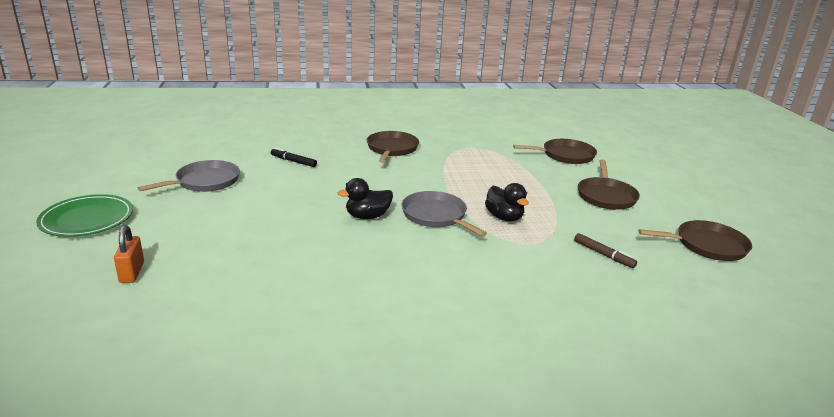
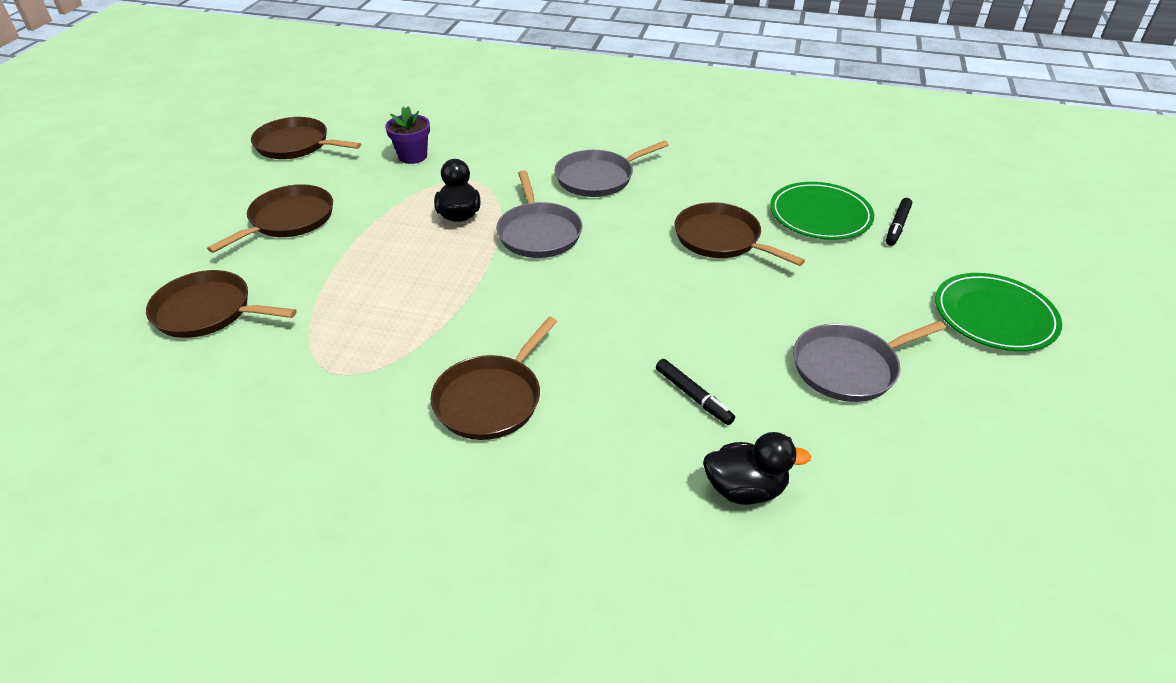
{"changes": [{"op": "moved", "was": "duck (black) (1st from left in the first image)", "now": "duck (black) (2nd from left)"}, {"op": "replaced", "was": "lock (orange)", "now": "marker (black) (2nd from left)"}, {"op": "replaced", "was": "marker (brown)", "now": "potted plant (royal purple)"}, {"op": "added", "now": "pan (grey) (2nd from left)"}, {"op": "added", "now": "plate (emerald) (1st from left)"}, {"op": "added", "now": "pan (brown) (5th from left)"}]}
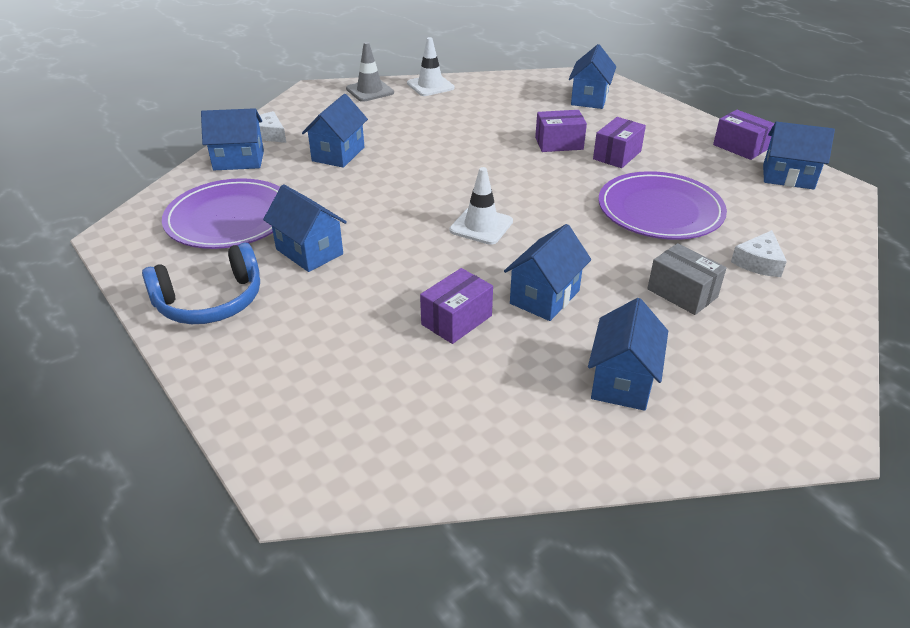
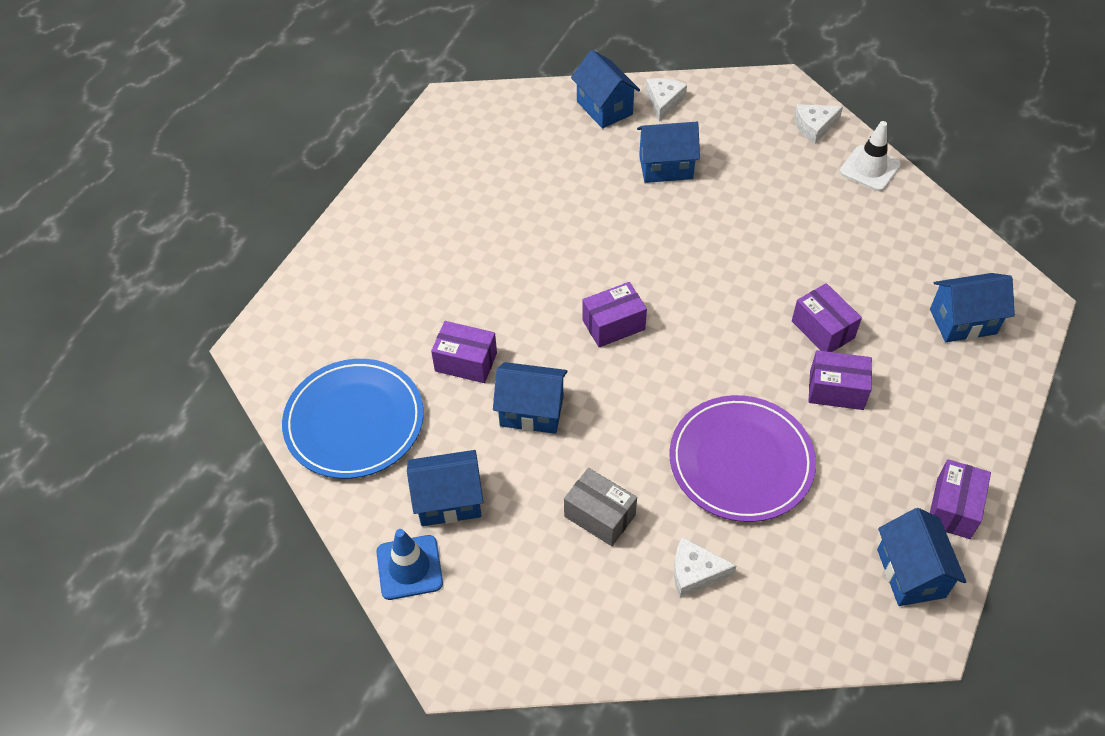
{"changes": [{"op": "replaced", "was": "traffic cone (grey)", "now": "cheese wedge (snow-white) (3rd from left)"}, {"op": "replaced", "was": "traffic cone (snow-white) (2nd from left)", "now": "parcel (royal purple) (2nd from left)"}, {"op": "removed", "was": "plate (royal purple) (1st from left)"}, {"op": "removed", "was": "cottage (cobalt) (2nd from left)"}, {"op": "removed", "was": "over-ear headphones (cobalt)"}, {"op": "turned", "was": "parcel (grey)", "clockwise": -75}, {"op": "added", "now": "plate (cobalt)"}, {"op": "added", "now": "traffic cone (cobalt)"}]}
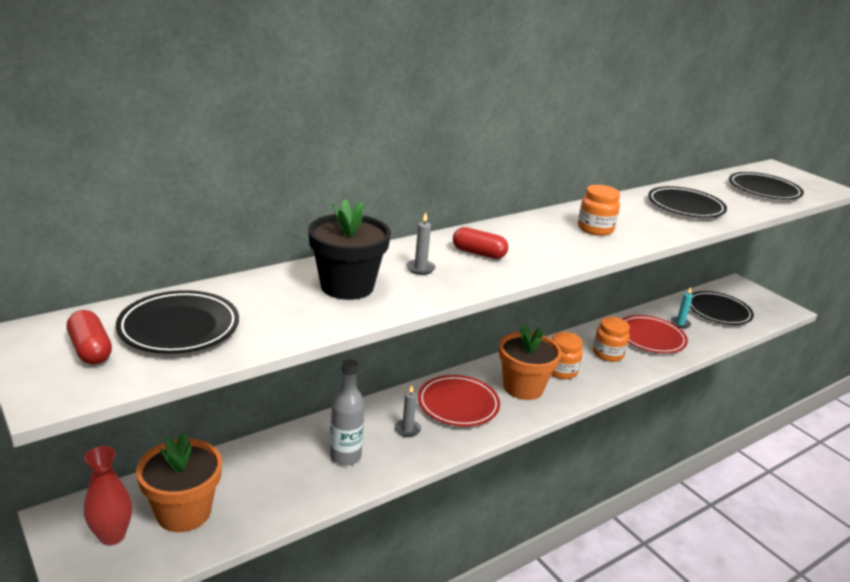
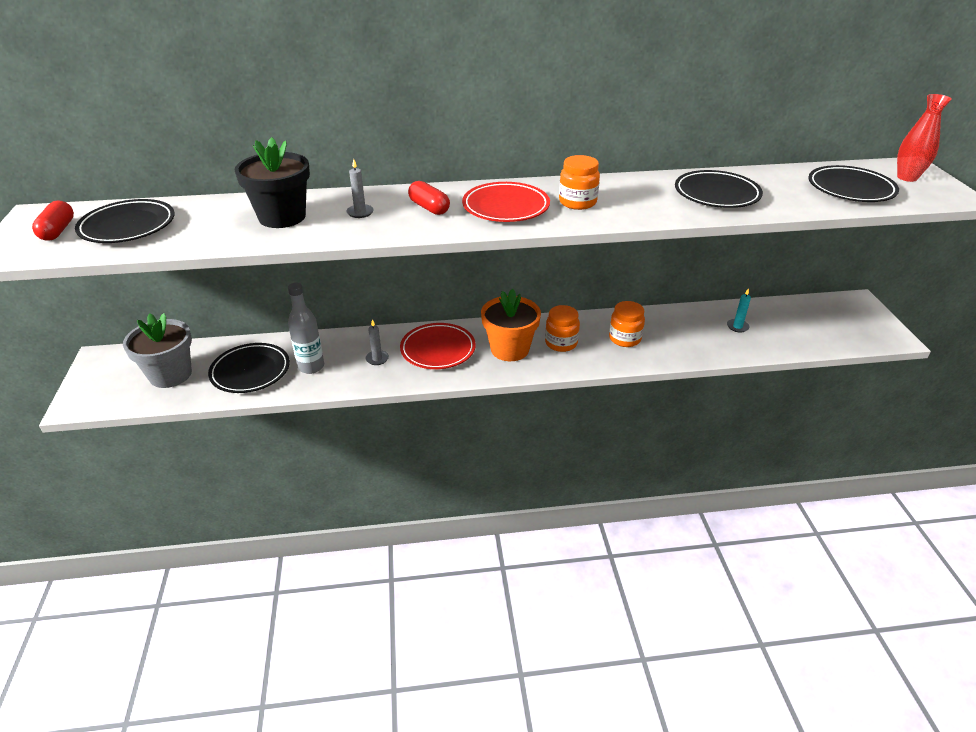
{"changes": [{"op": "moved", "was": "plate (black) (3rd from left in the first image)", "now": "plate (black) (2nd from left)"}, {"op": "moved", "was": "plate (scarlet) (2nd from left)"}, {"op": "recoloured", "was": "potted plant (orange) (1st from left)", "now": "potted plant (grey)"}, {"op": "moved", "was": "tall vase (scarlet)"}]}
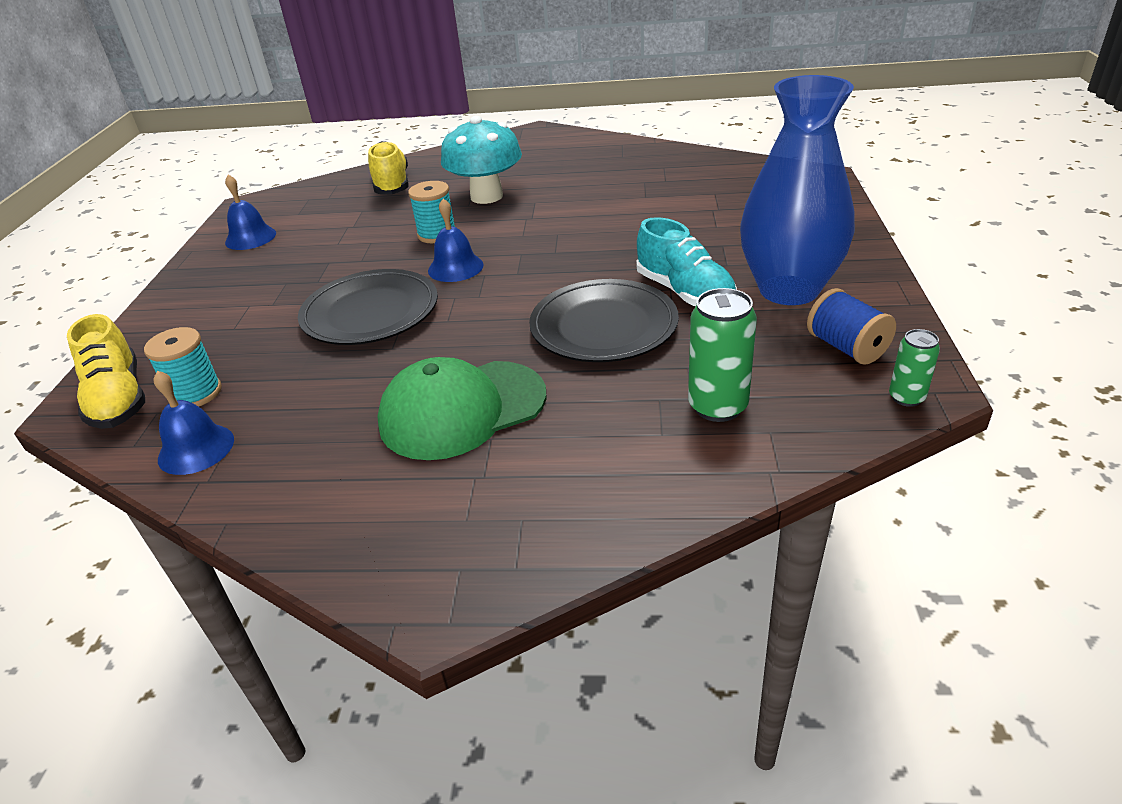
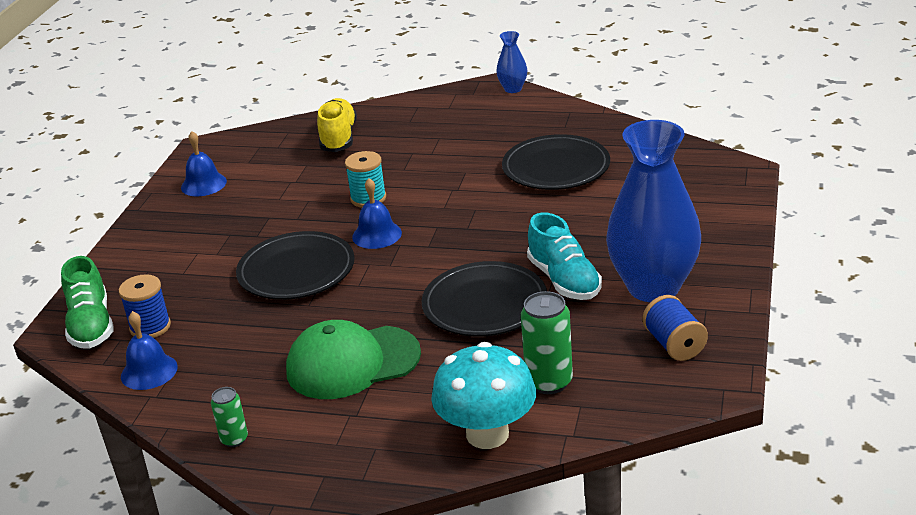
{"changes": [{"op": "moved", "was": "toadstool (teal)"}, {"op": "recoloured", "was": "lace-up shoe (bright yellow) (1st from left)", "now": "lace-up shoe (emerald)"}, {"op": "recoloured", "was": "reel of thread (teal) (1st from left)", "now": "reel of thread (cobalt) (1st from left)"}, {"op": "moved", "was": "can (emerald) (2nd from left in the first image)", "now": "can (emerald) (1st from left)"}, {"op": "added", "now": "tall vase (cobalt) (1st from left)"}, {"op": "added", "now": "plate (black) (3rd from left)"}]}
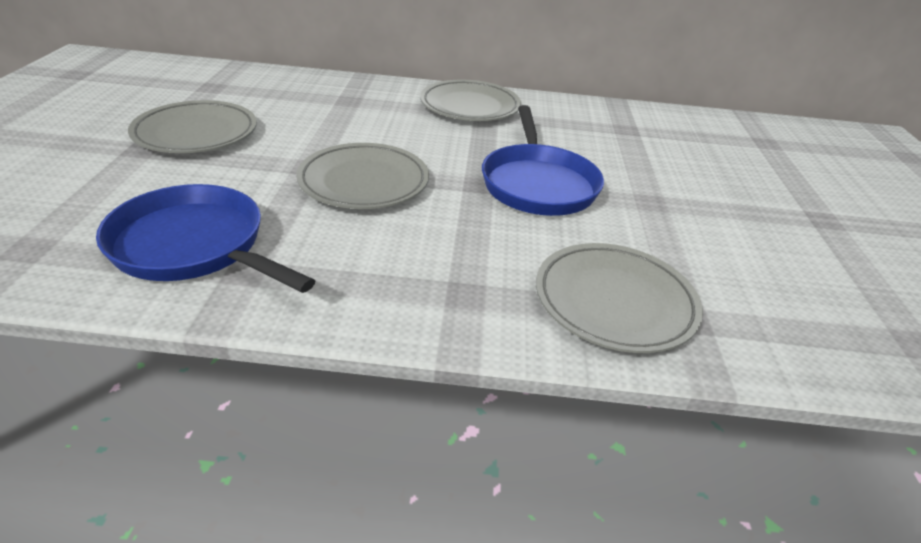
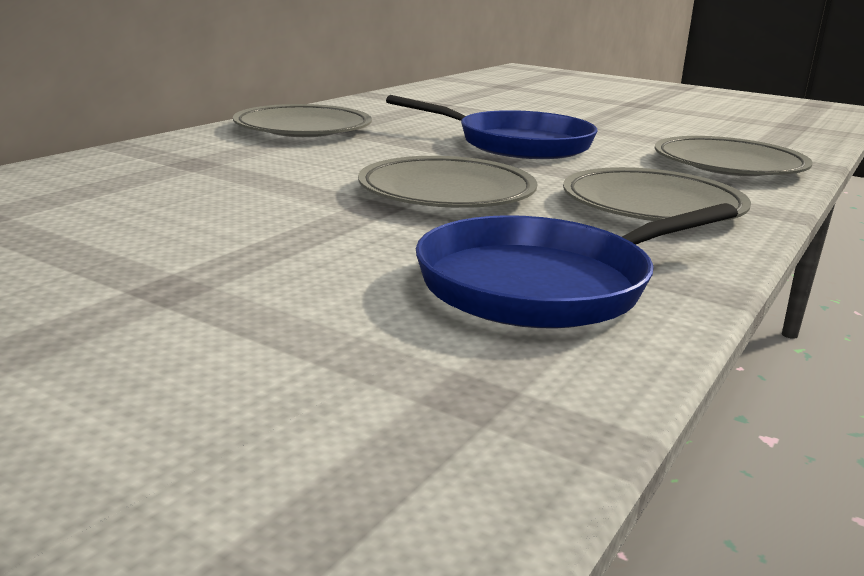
{"changes": [{"op": "moved", "was": "plate (grey) (1st from left in the first image)", "now": "plate (grey) (3rd from left)"}]}
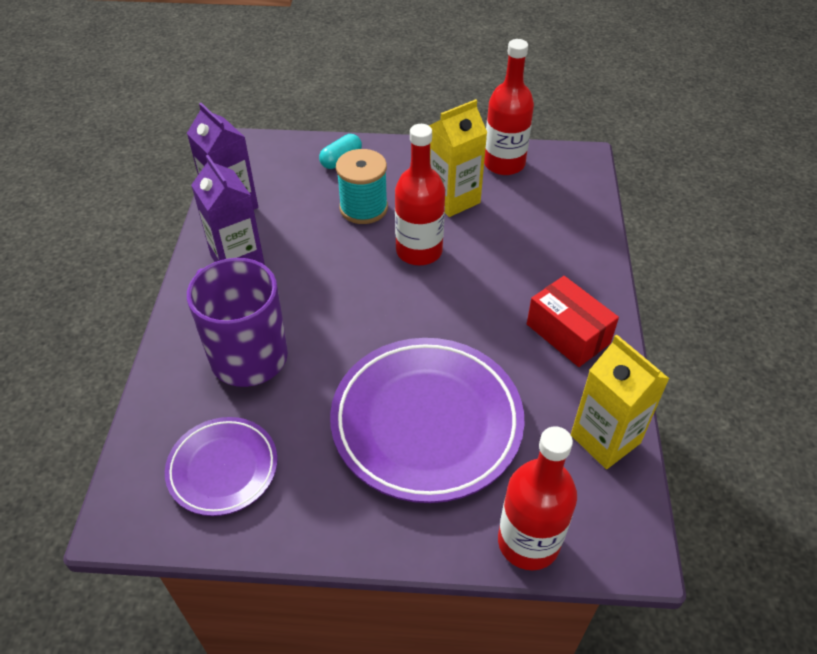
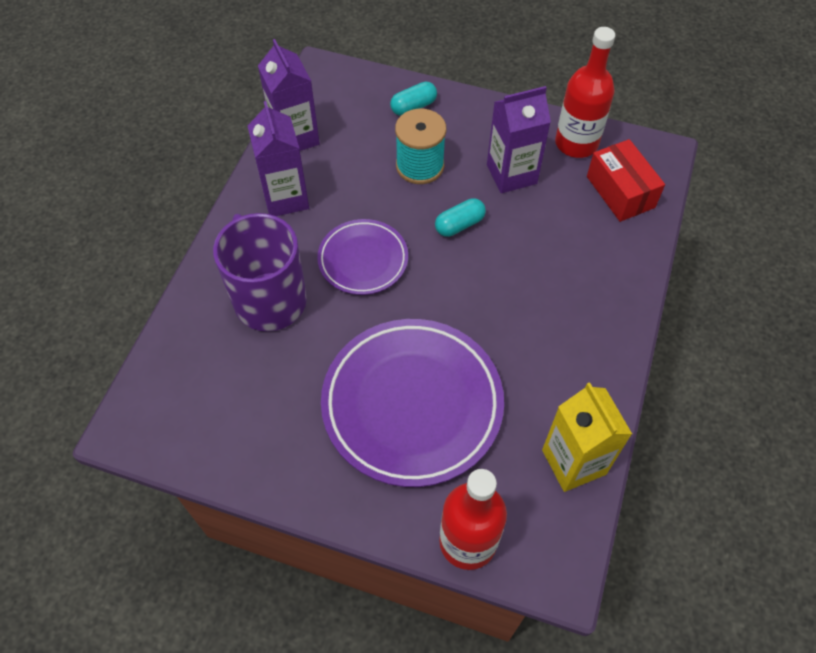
{"changes": [{"op": "recoloured", "was": "juice carton (bright yellow) (1st from left)", "now": "juice carton (royal purple) (3rd from left)"}, {"op": "replaced", "was": "drink bottle (scarlet) (1st from left)", "now": "pill (teal) (2nd from left)"}, {"op": "moved", "was": "parcel (scarlet)"}, {"op": "moved", "was": "plate (royal purple) (1st from left)"}]}
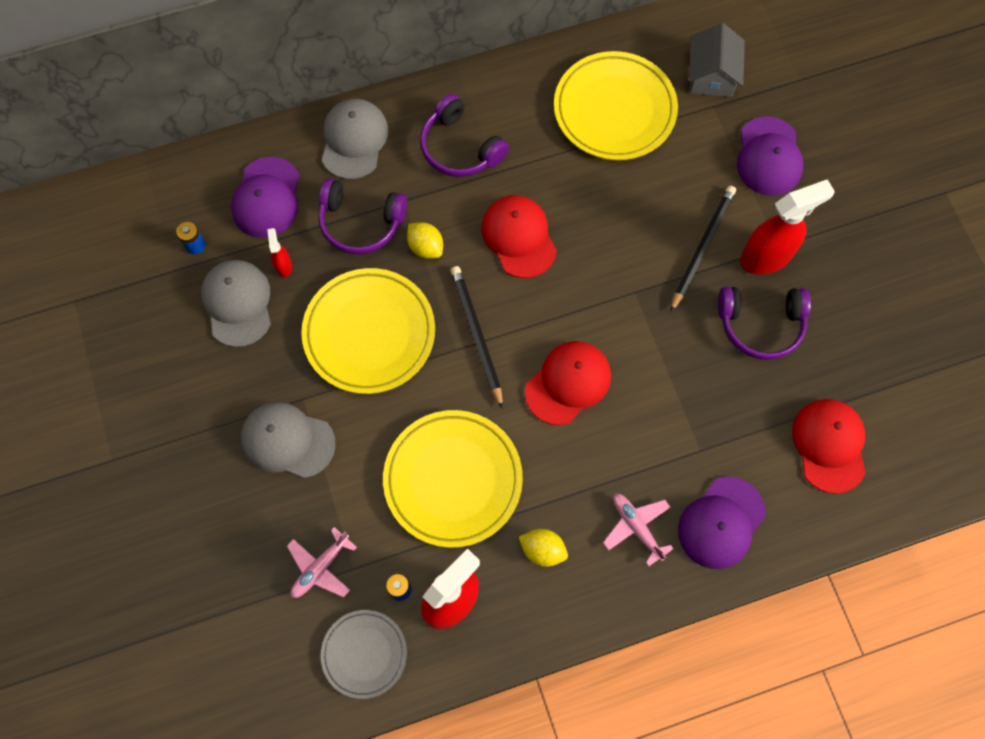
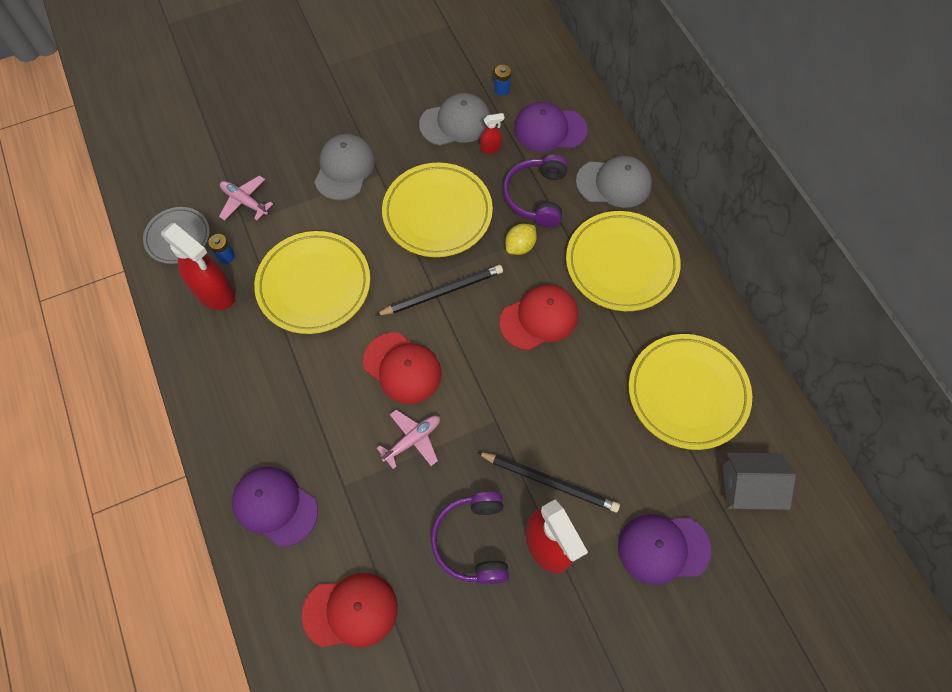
{"changes": [{"op": "replaced", "was": "over-ear headphones (royal purple) (2nd from left)", "now": "plate (bright yellow) (3rd from left)"}, {"op": "moved", "was": "plane (rose-pink) (2nd from left)"}, {"op": "removed", "was": "toy lemon (bright yellow) (2nd from left)"}]}
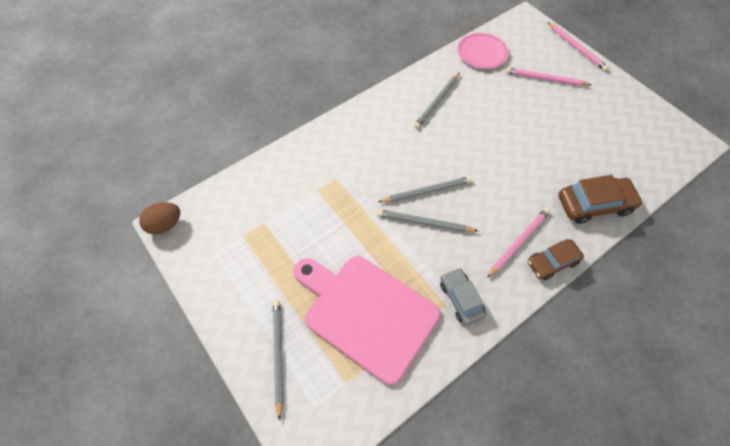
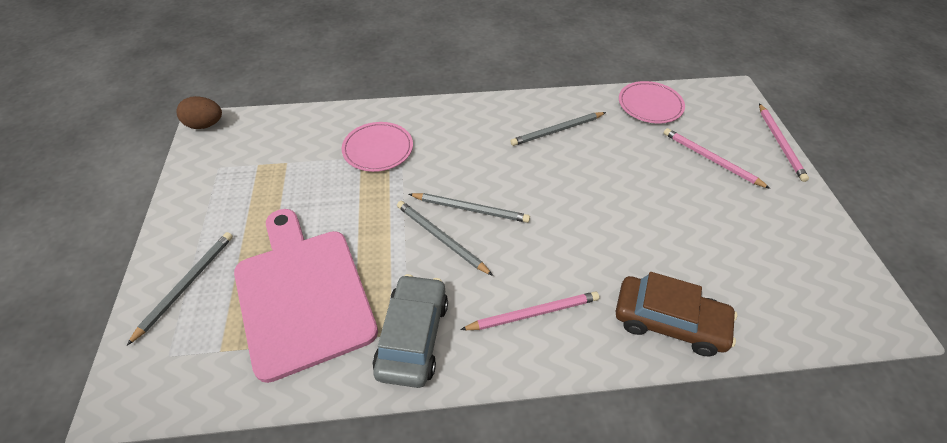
{"changes": [{"op": "removed", "was": "toy car (brown) (1st from left)"}, {"op": "resized", "was": "toy car (grey)", "ratio": 1.5}, {"op": "added", "now": "plate (rose-pink) (1st from left)"}]}
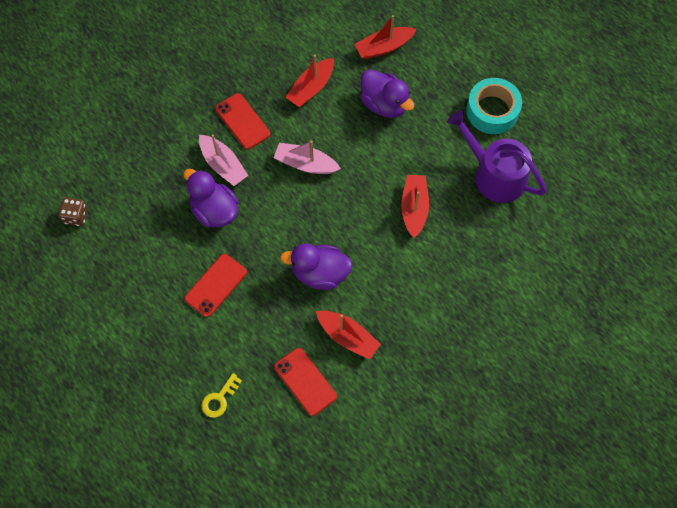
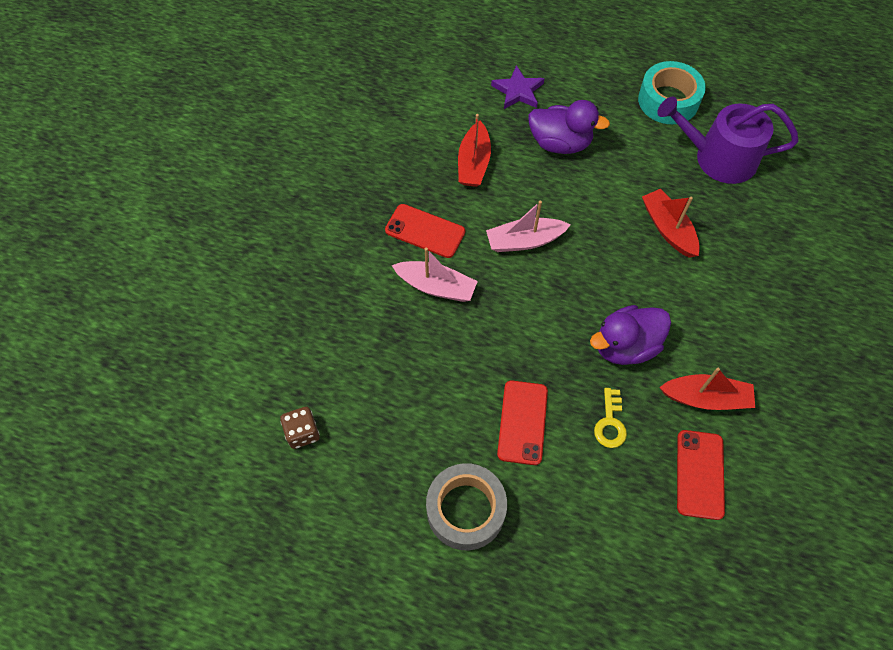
{"changes": [{"op": "replaced", "was": "boat (scarlet) (3rd from left)", "now": "five-pointed star (royal purple)"}, {"op": "removed", "was": "duck (royal purple) (1st from left)"}, {"op": "turned", "was": "phone (scarlet) (3rd from left)", "clockwise": 75}, {"op": "moved", "was": "door key (bright yellow)"}, {"op": "added", "now": "tape (grey)"}]}
